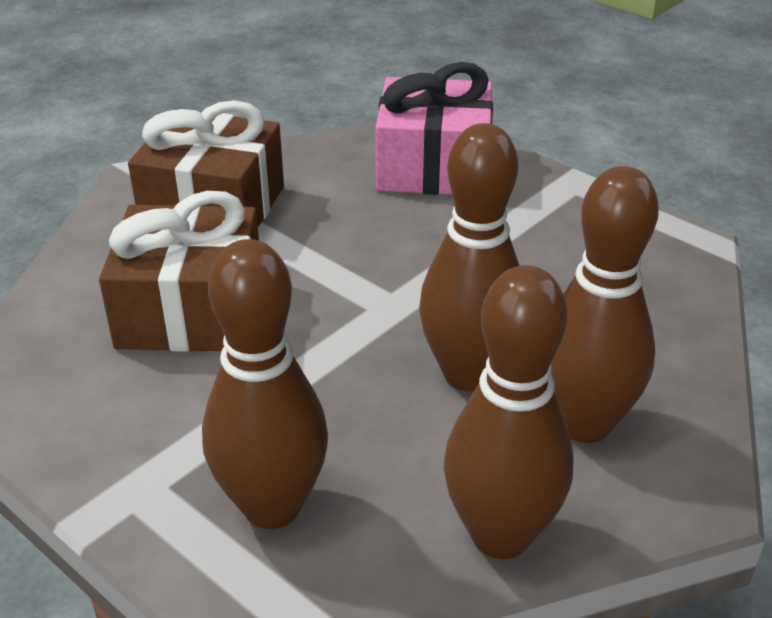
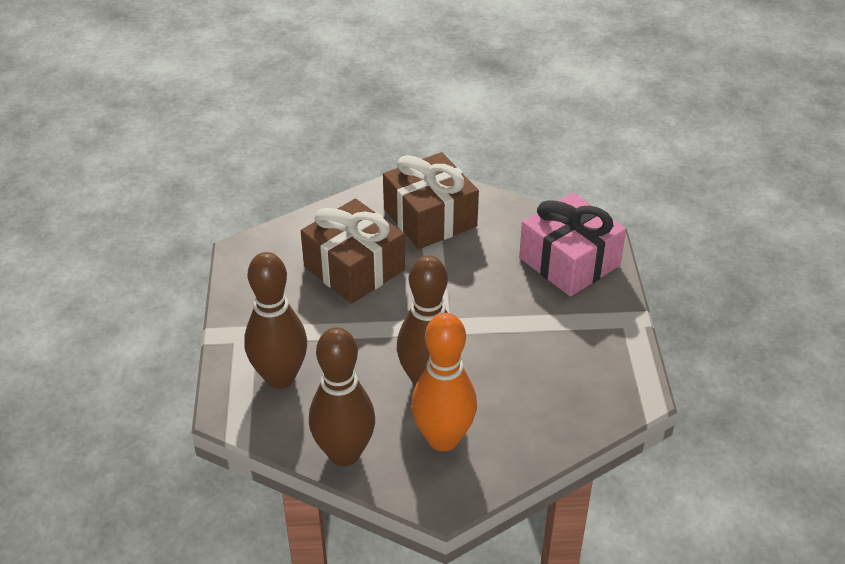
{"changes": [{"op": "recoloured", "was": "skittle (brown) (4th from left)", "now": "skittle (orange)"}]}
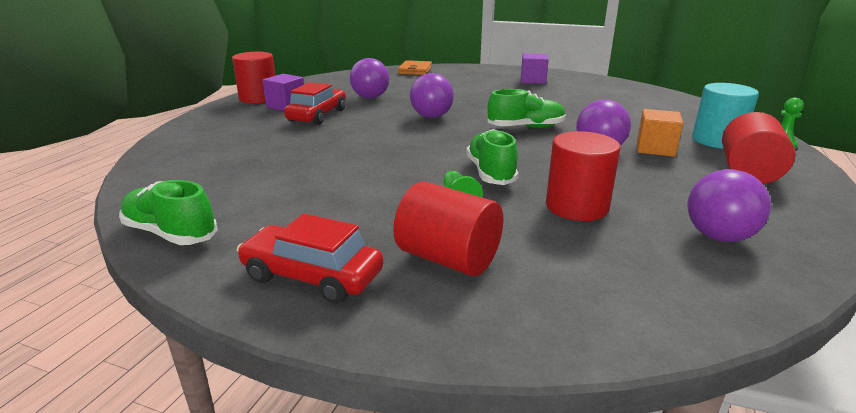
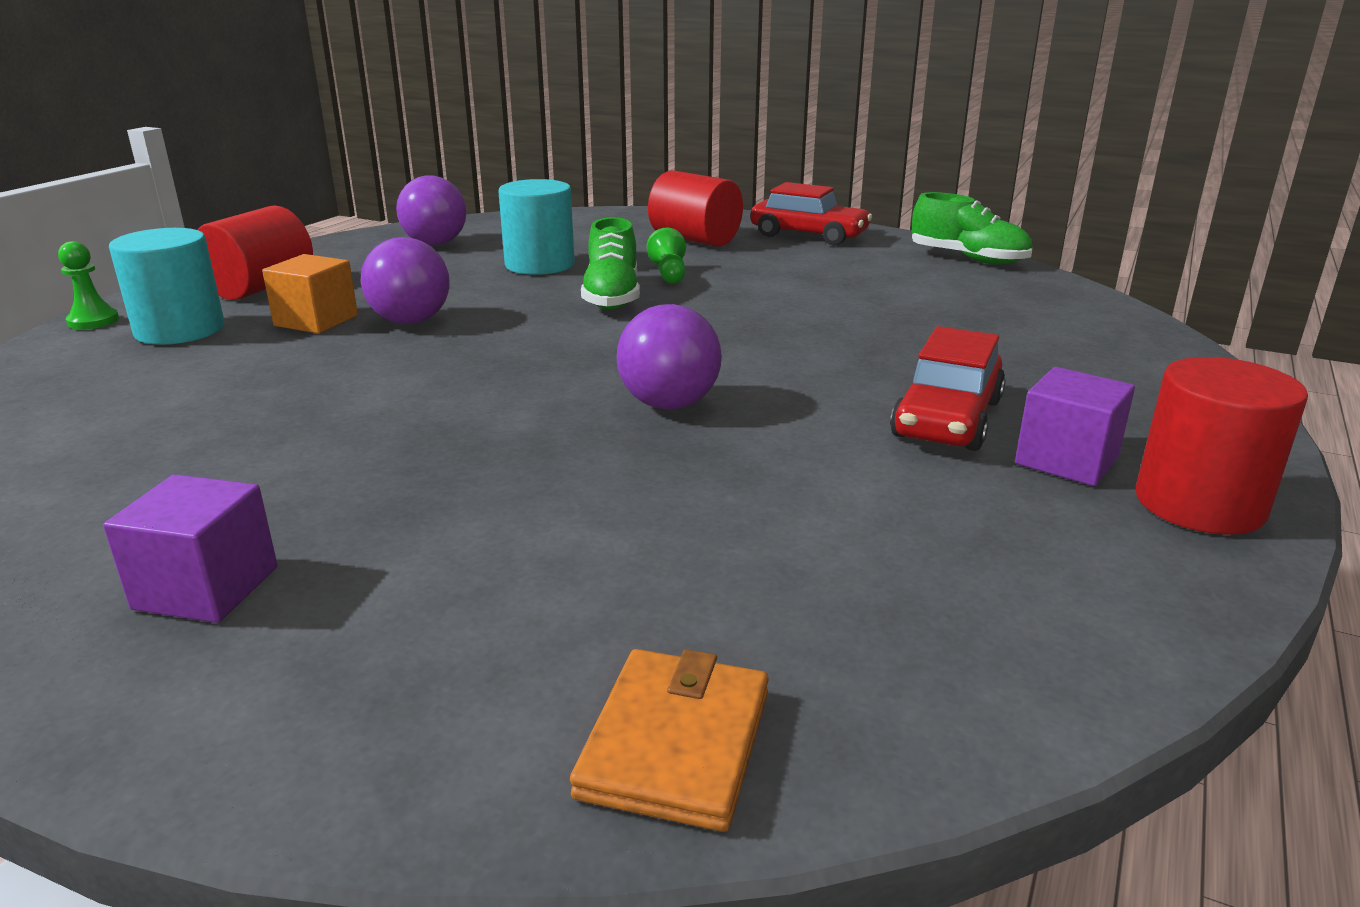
{"changes": [{"op": "removed", "was": "ball (royal purple) (1st from left)"}, {"op": "removed", "was": "lace-up shoe (emerald) (3rd from left)"}, {"op": "recoloured", "was": "cylinder (scarlet) (3rd from left)", "now": "cylinder (teal) (2nd from left)"}]}
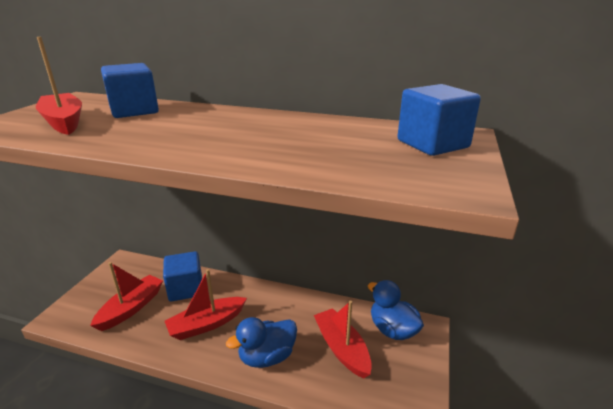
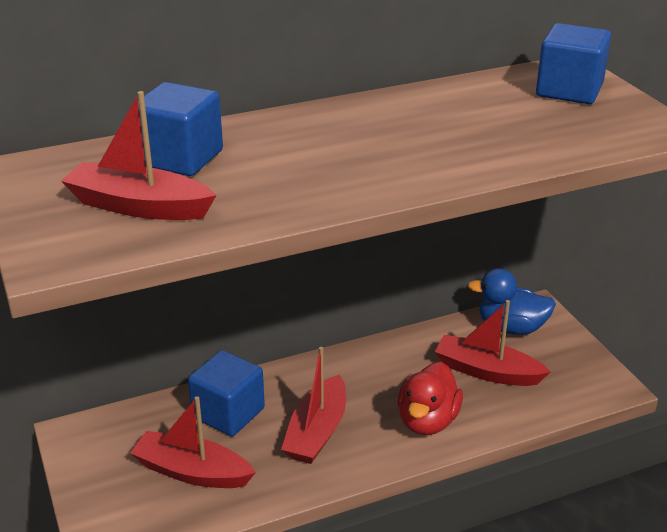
{"changes": [{"op": "turned", "was": "boat (scarlet) (2nd from left)", "clockwise": -60}, {"op": "recoloured", "was": "duck (cobalt) (1st from left)", "now": "duck (scarlet)"}]}
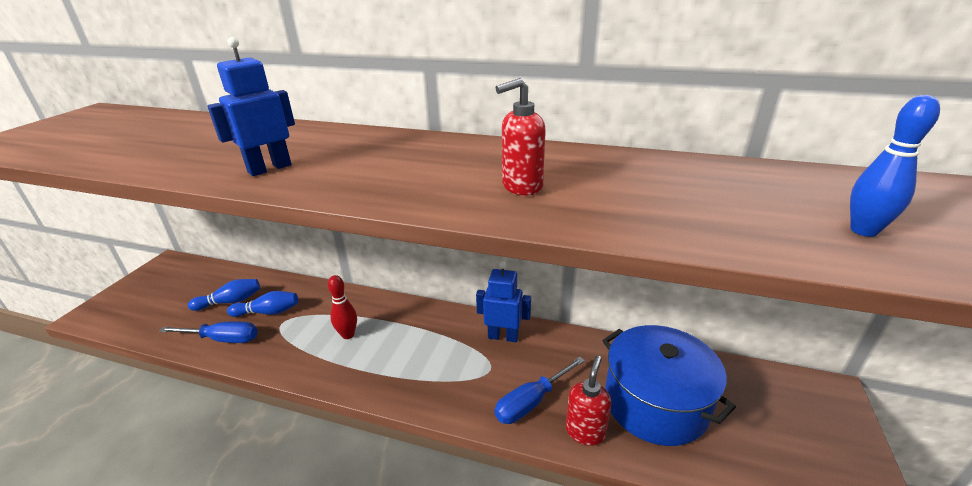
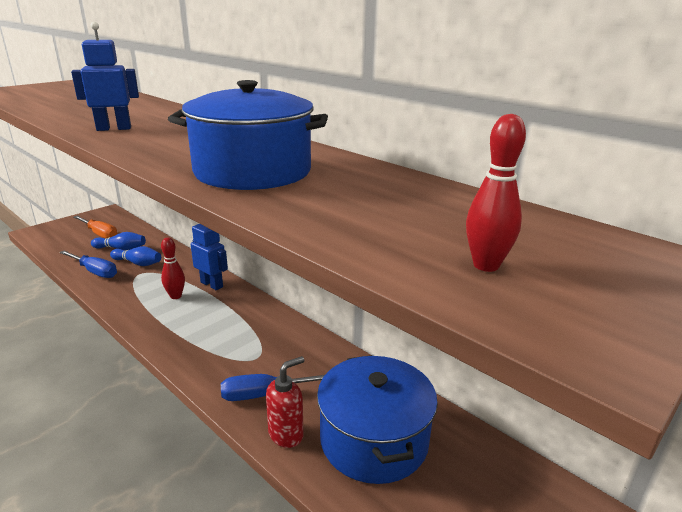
{"changes": [{"op": "replaced", "was": "soap dispenser (scarlet) (1st from left)", "now": "cooking pot (cobalt) (1st from left)"}, {"op": "recoloured", "was": "skittle (cobalt) (3rd from left)", "now": "skittle (scarlet) (2nd from left)"}, {"op": "moved", "was": "robot figure (cobalt) (2nd from left)"}, {"op": "added", "now": "hand screwdriver (orange)"}]}
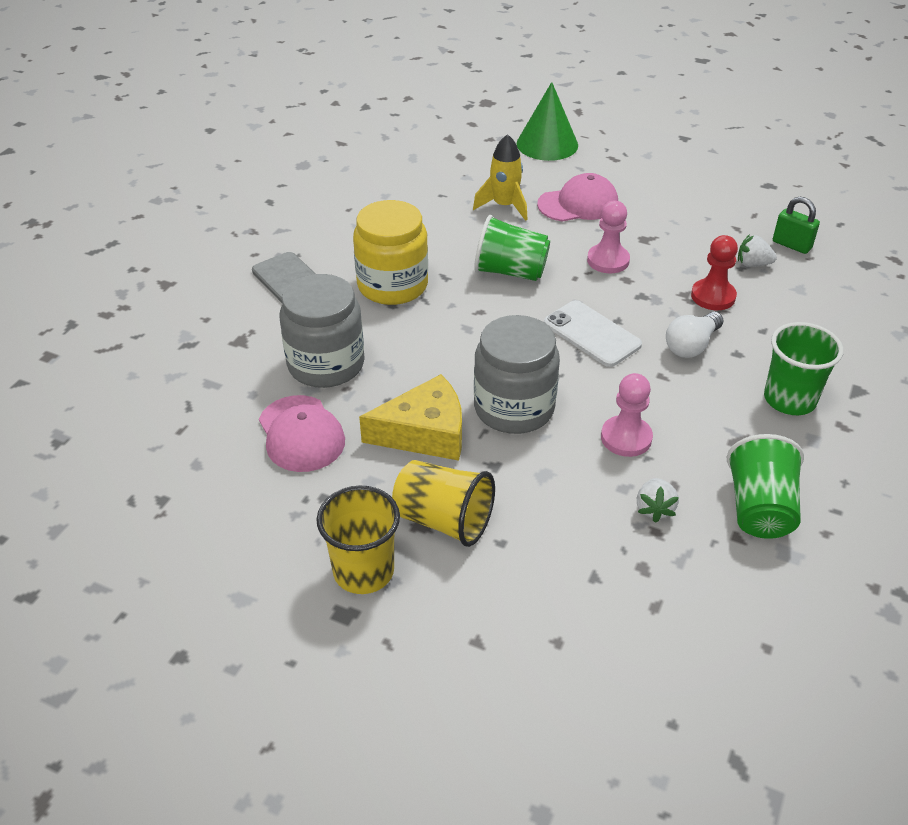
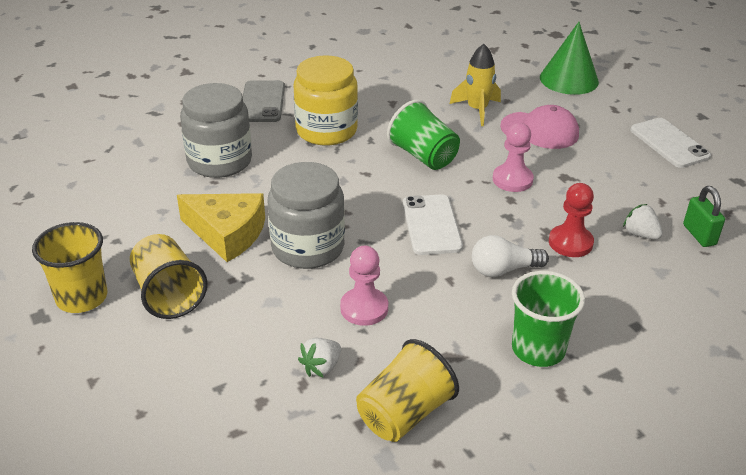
{"changes": [{"op": "removed", "was": "cap (rose-pink) (1st from left)"}, {"op": "recoloured", "was": "cup (emerald) (2nd from left)", "now": "cup (bright yellow) (3rd from left)"}, {"op": "added", "now": "phone (snow-white) (2nd from left)"}]}
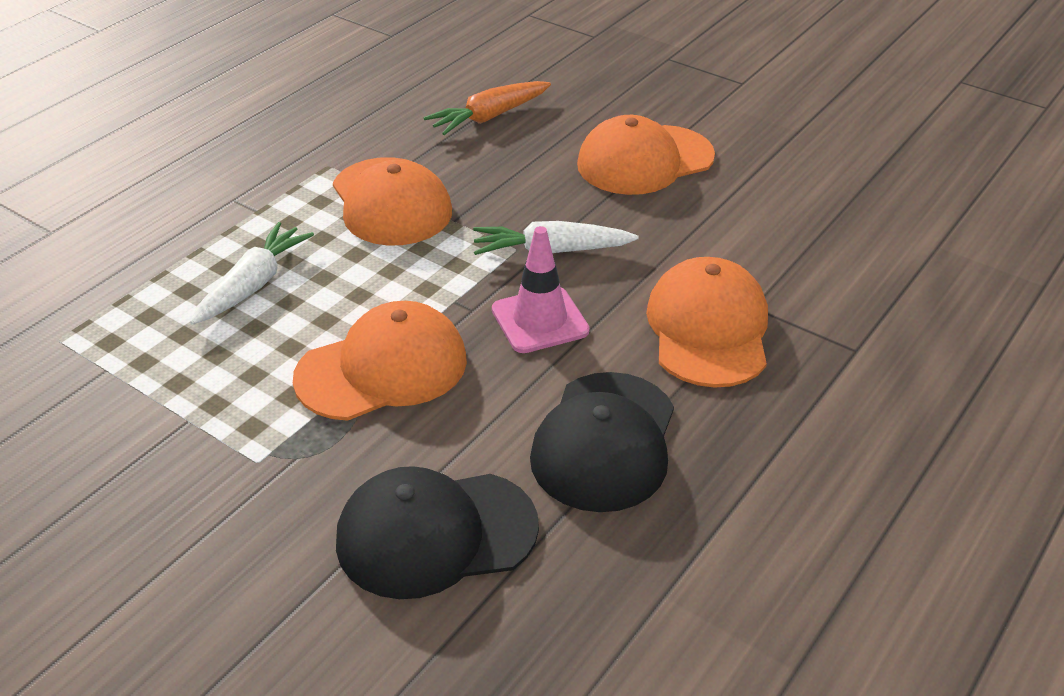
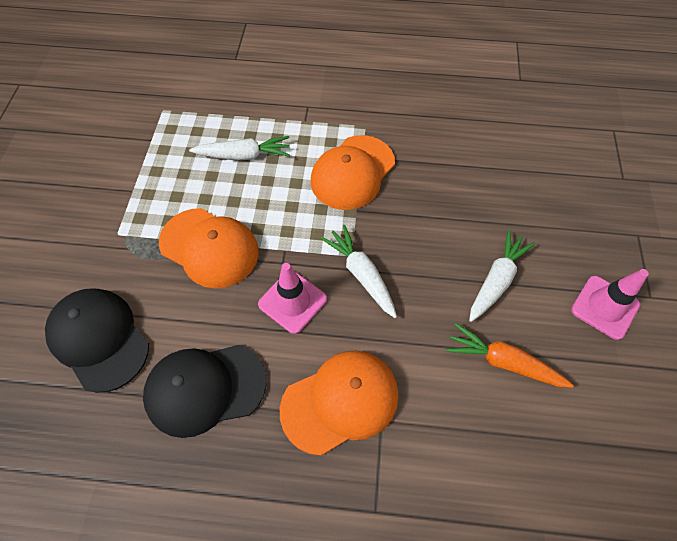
{"changes": [{"op": "moved", "was": "carrot (orange)"}, {"op": "replaced", "was": "cap (orange) (3rd from left)", "now": "carrot (snow-white) (3rd from left)"}, {"op": "added", "now": "traffic cone (rose-pink) (2nd from left)"}]}
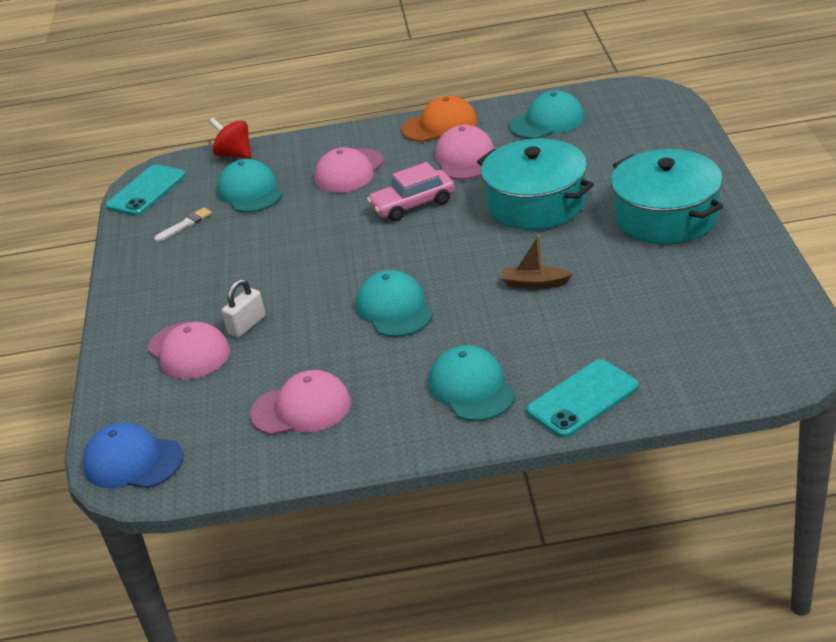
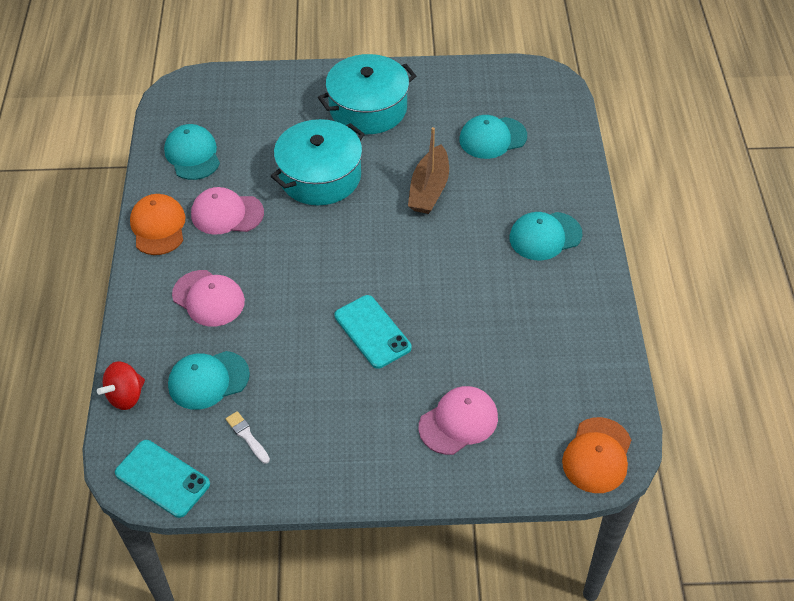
{"changes": [{"op": "removed", "was": "toy car (rose-pink)"}, {"op": "resized", "was": "boat (brown)", "ratio": 1.66}, {"op": "moved", "was": "cap (teal) (2nd from left in the first image)", "now": "cap (teal) (3rd from left)"}, {"op": "removed", "was": "lock (snow-white)"}, {"op": "moved", "was": "phone (teal) (2nd from left)"}, {"op": "removed", "was": "cap (rose-pink) (2nd from left)"}, {"op": "recoloured", "was": "cap (cobalt)", "now": "cap (orange) (2nd from left)"}]}
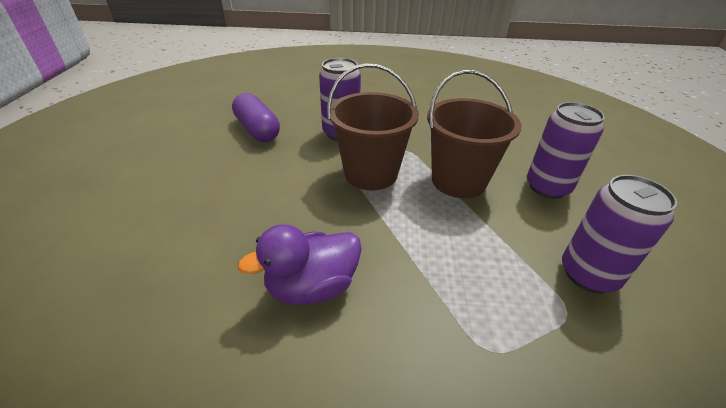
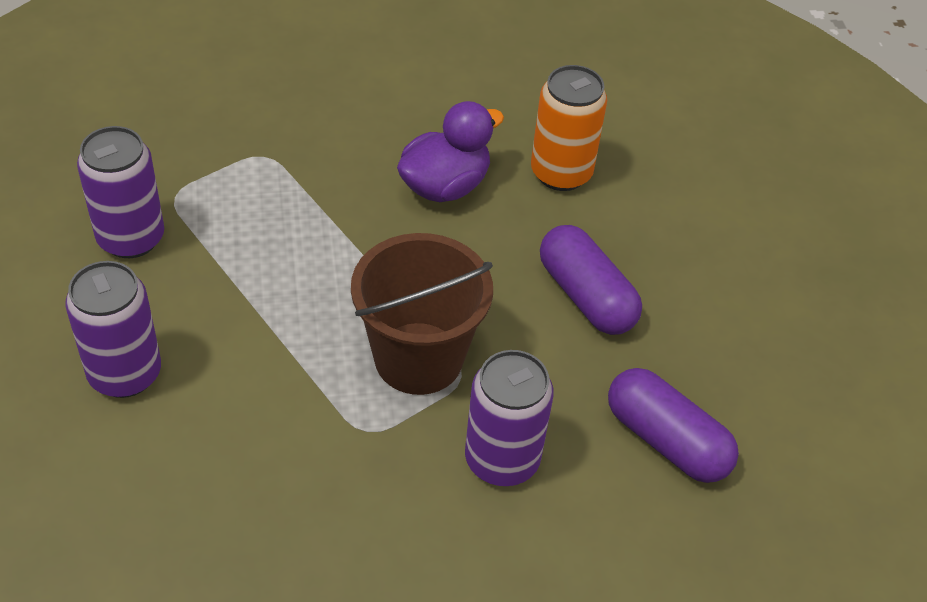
{"changes": [{"op": "removed", "was": "pail (brown) (2nd from left)"}, {"op": "added", "now": "can (orange)"}, {"op": "added", "now": "pill (royal purple) (1st from left)"}]}
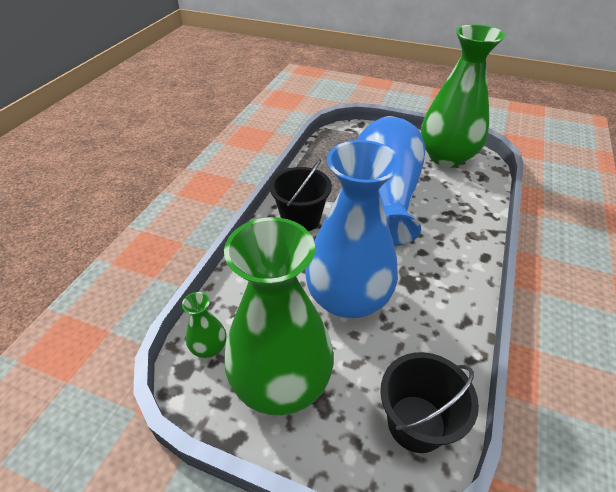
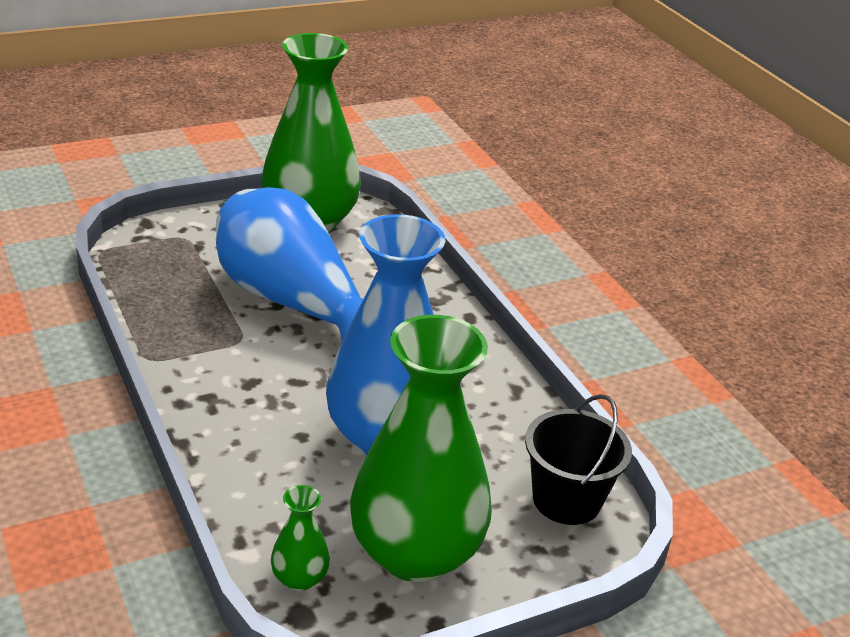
{"changes": [{"op": "removed", "was": "pail (black) (1st from left)"}]}
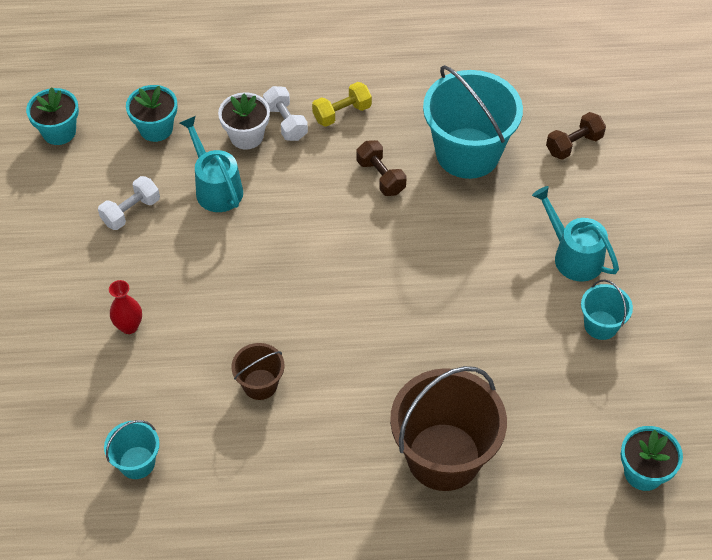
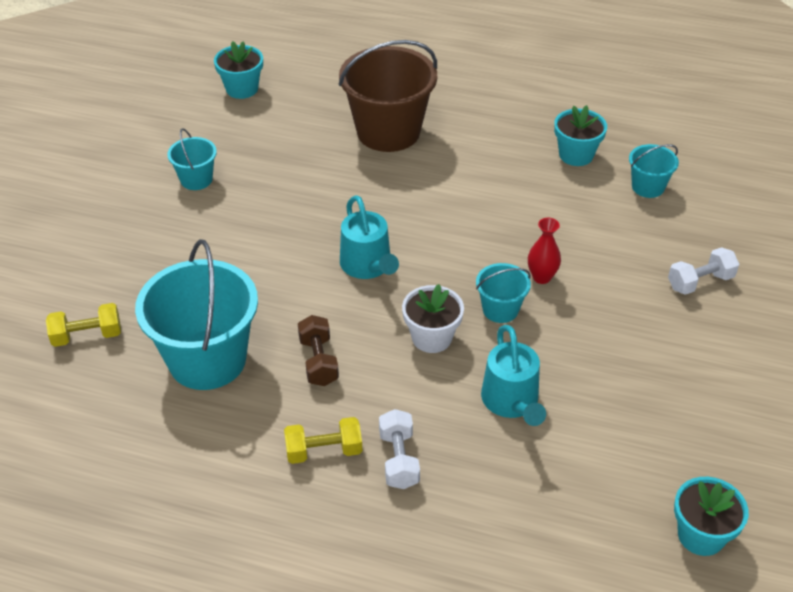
{"changes": [{"op": "moved", "was": "potted plant (teal) (2nd from left)"}, {"op": "moved", "was": "potted plant (snow-white)"}, {"op": "recoloured", "was": "dumbbell (brown) (2nd from left)", "now": "dumbbell (bright yellow) (1st from left)"}, {"op": "moved", "was": "dumbbell (snow-white) (1st from left in the first image)", "now": "dumbbell (snow-white) (2nd from left)"}, {"op": "moved", "was": "watering can (teal) (2nd from left in the first image)", "now": "watering can (teal) (1st from left)"}, {"op": "moved", "was": "tall vase (scarlet)"}, {"op": "removed", "was": "pail (brown) (1st from left)"}, {"op": "added", "now": "pail (teal) (3rd from left)"}]}
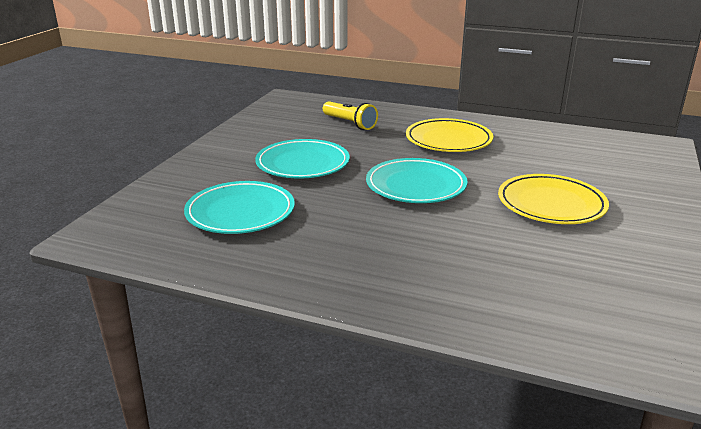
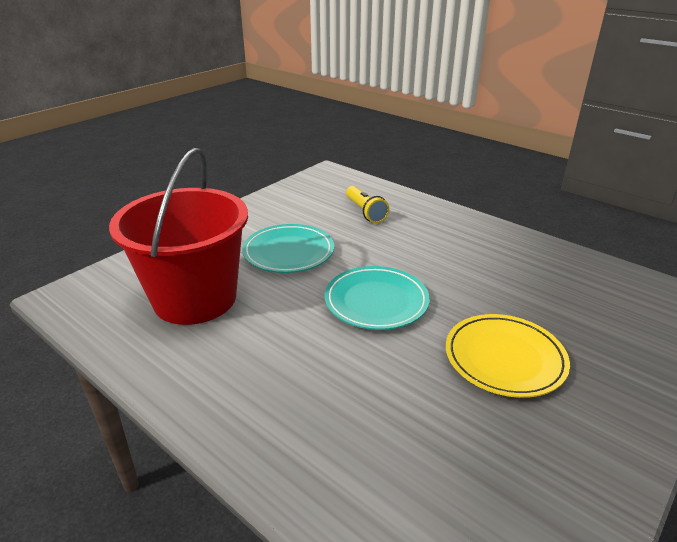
{"changes": [{"op": "removed", "was": "plate (bright yellow) (1st from left)"}, {"op": "replaced", "was": "plate (teal) (1st from left)", "now": "pail (scarlet)"}]}
